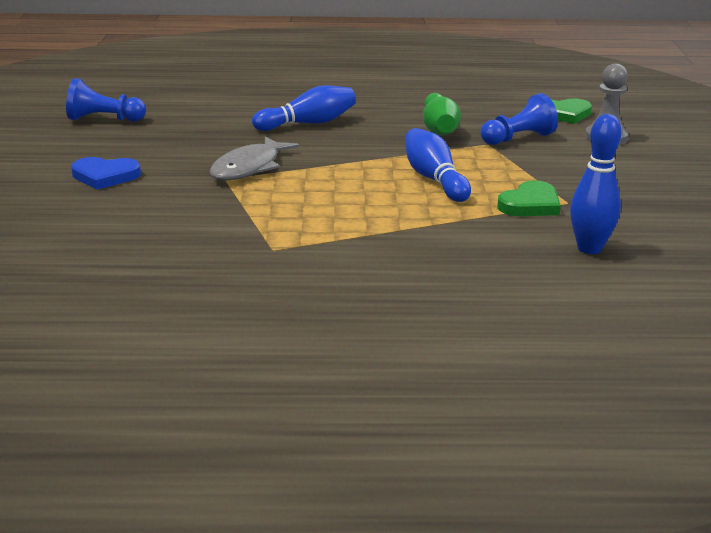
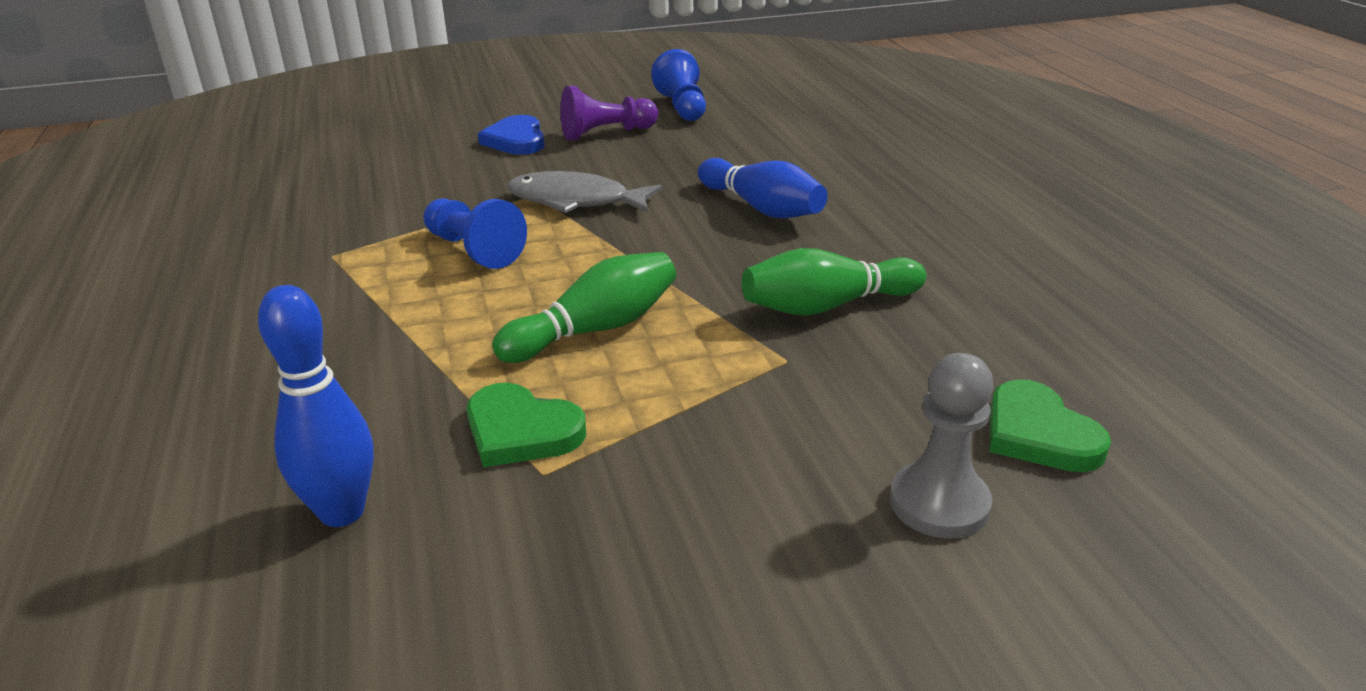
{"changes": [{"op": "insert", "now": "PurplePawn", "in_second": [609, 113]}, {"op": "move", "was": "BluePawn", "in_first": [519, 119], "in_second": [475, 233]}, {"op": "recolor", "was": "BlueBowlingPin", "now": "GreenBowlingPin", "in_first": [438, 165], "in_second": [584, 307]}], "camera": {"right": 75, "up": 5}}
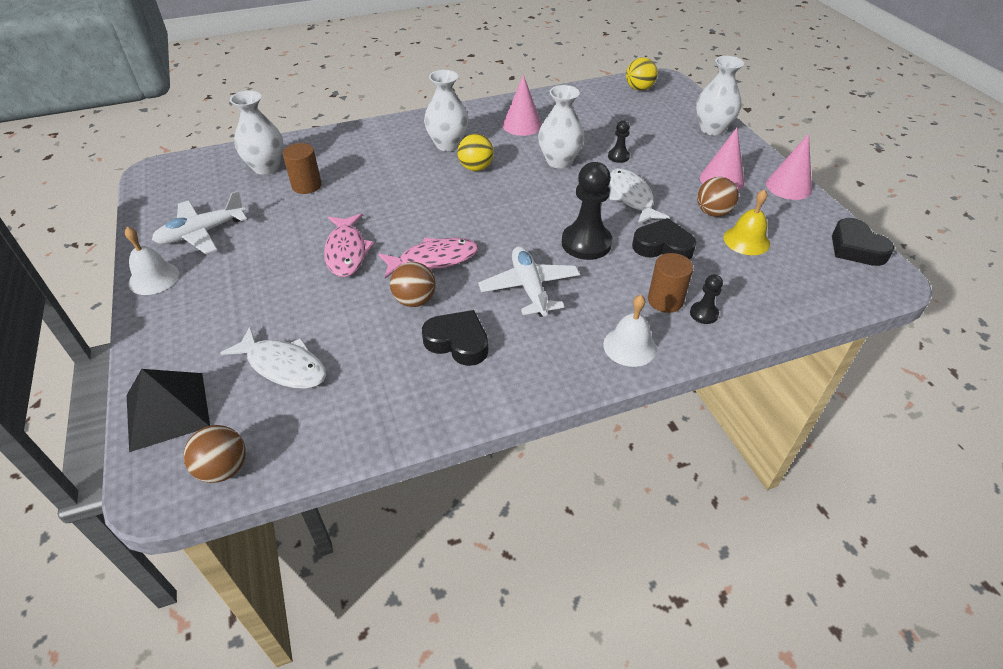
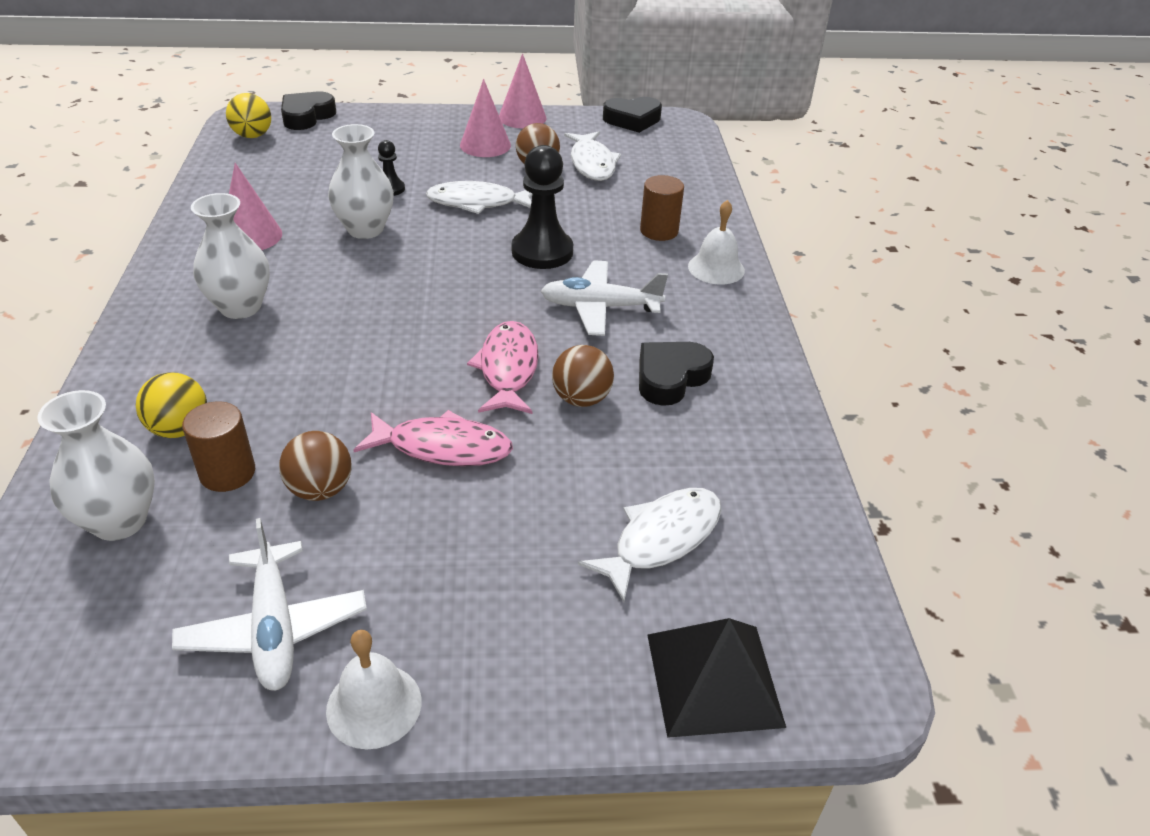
{"changes": [{"op": "delete", "was": "BlackPawn", "in_first": [706, 299]}, {"op": "delete", "was": "WhiteVase", "in_first": [720, 96]}, {"op": "move", "was": "BrownBall", "in_first": [215, 454], "in_second": [315, 466]}, {"op": "move", "was": "YellowBall", "in_first": [475, 152], "in_second": [171, 405]}, {"op": "move", "was": "BlackHeart", "in_first": [664, 239], "in_second": [308, 111]}, {"op": "replace", "was": "YellowBell", "now": "WhiteFish", "in_first": [747, 222], "in_second": [592, 156]}], "camera": {"right": -75, "up": -5}}
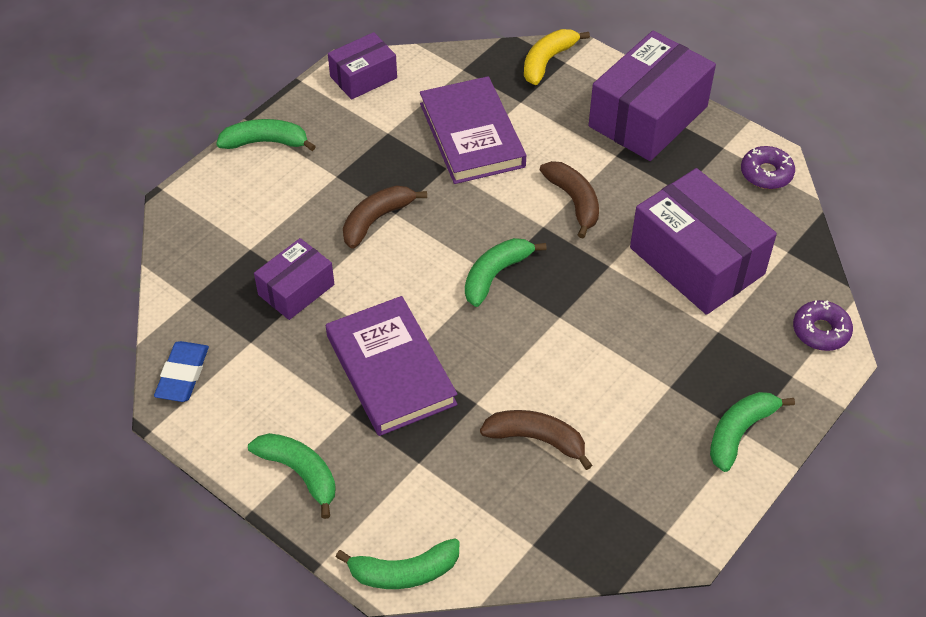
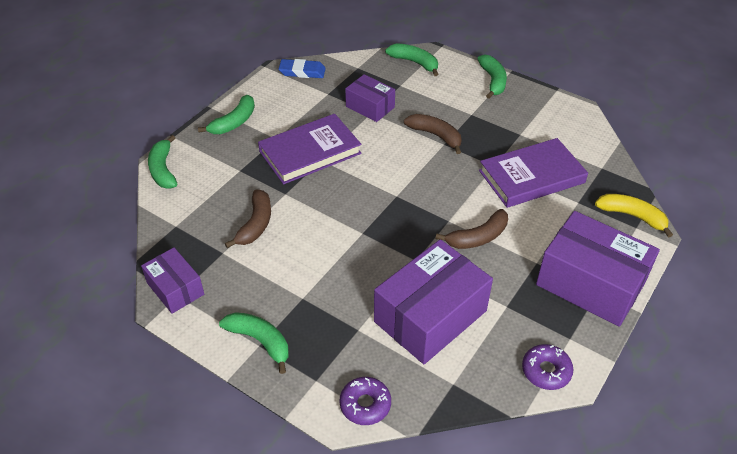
{"changes": [{"op": "move", "was": "PurpleBox", "in_first": [362, 66], "in_second": [172, 280]}, {"op": "move", "was": "GreenBanana", "in_first": [506, 272], "in_second": [411, 59]}], "camera": {"right": 85, "up": -5}}
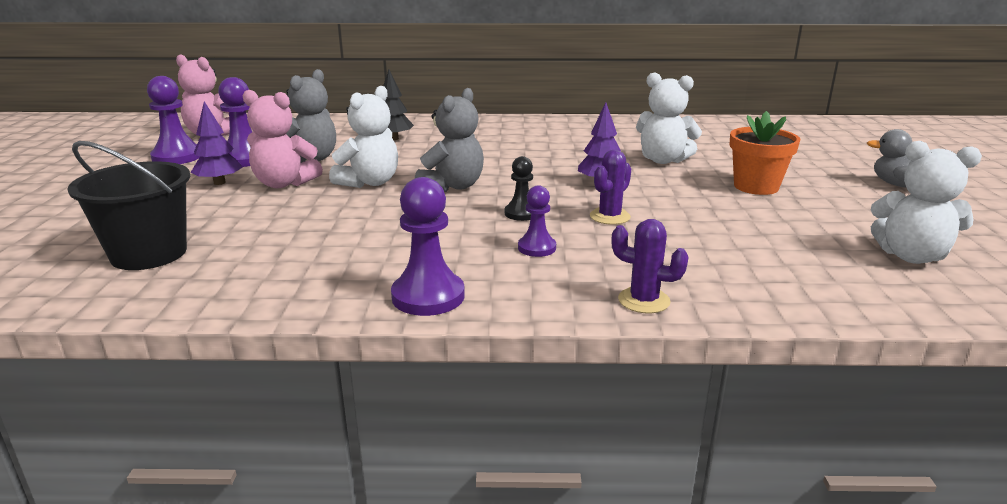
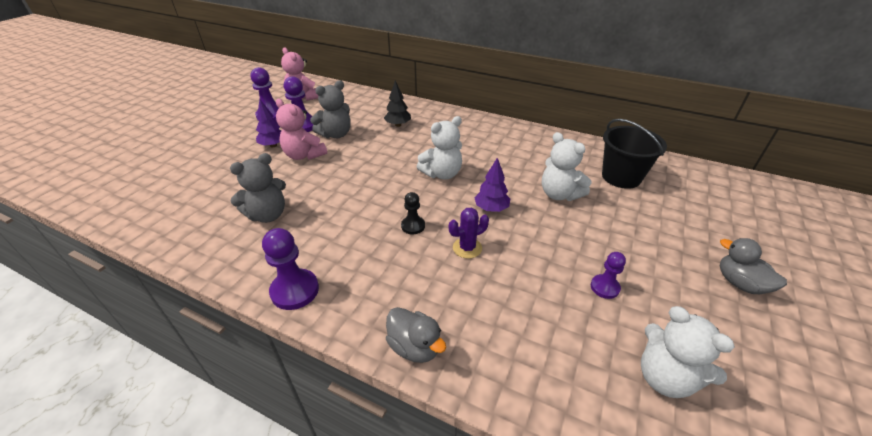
{"changes": [{"op": "delete", "was": "OrangeFlowerPot", "in_first": [765, 153]}, {"op": "move", "was": "BlackBucket", "in_first": [128, 205], "in_second": [634, 154]}, {"op": "move", "was": "WhiteTeddyBear", "in_first": [363, 137], "in_second": [439, 148]}, {"op": "move", "was": "GreyTeddyBear", "in_first": [449, 140], "in_second": [258, 188]}, {"op": "move", "was": "PurplePawn", "in_first": [537, 221], "in_second": [608, 275]}, {"op": "replace", "was": "PurpleCactus", "now": "GreyDuck", "in_first": [650, 266], "in_second": [416, 335]}], "camera": {"right": 25, "up": 15}}
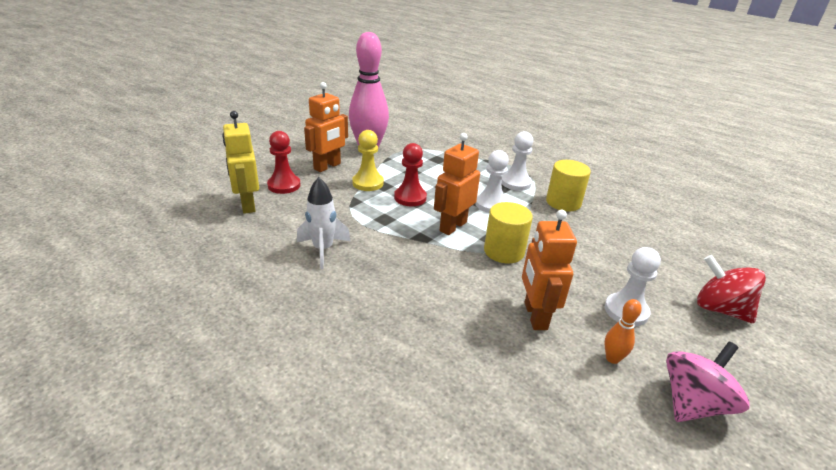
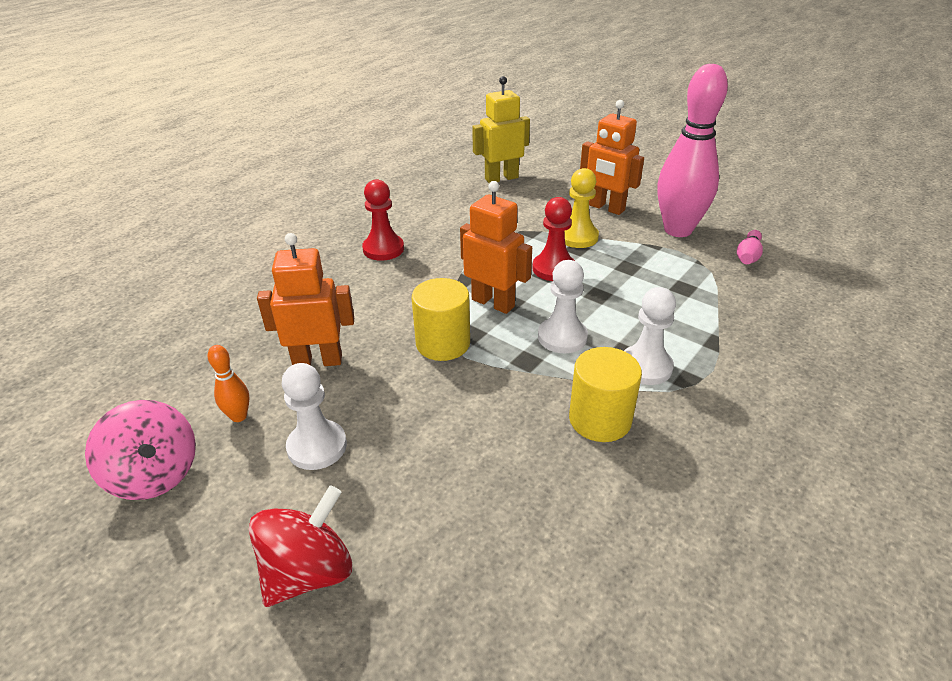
{"changes": [{"op": "delete", "was": "WhiteRocket", "in_first": [324, 223]}, {"op": "insert", "now": "PinkBowlingPin", "in_second": [750, 247]}, {"op": "move", "was": "RedPawn", "in_first": [284, 162], "in_second": [383, 220]}], "camera": {"right": 90, "up": 5}}
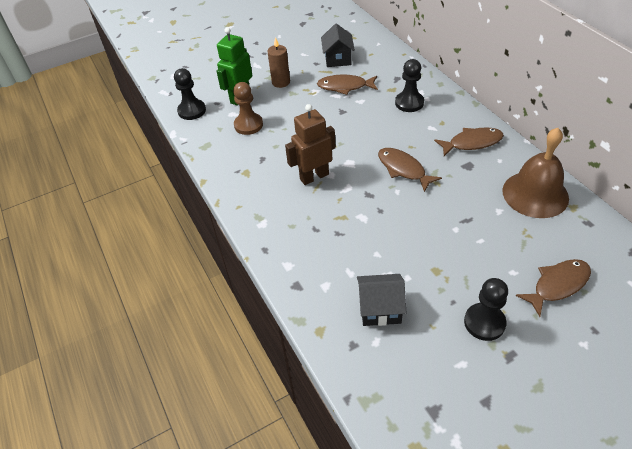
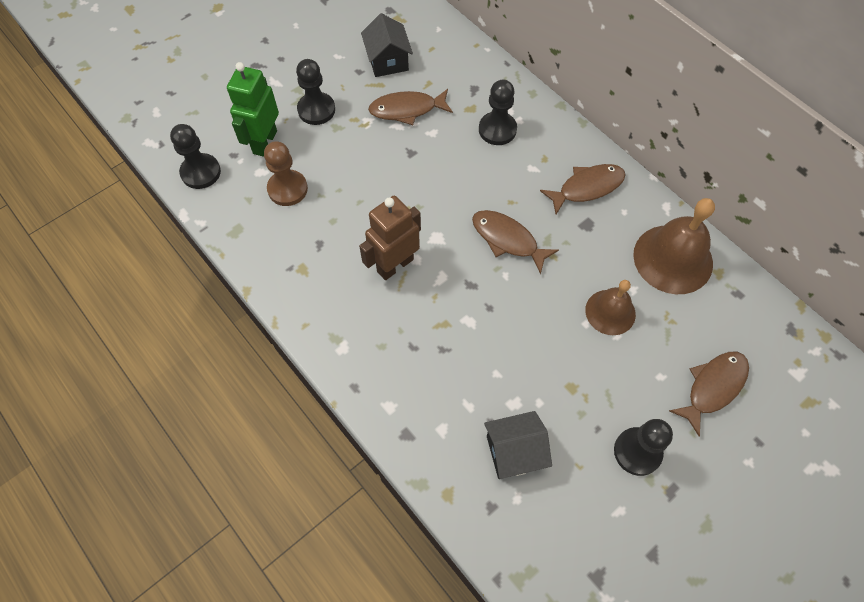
{"changes": [{"op": "insert", "now": "BrownBell", "in_second": [610, 307]}, {"op": "replace", "was": "BrownCandle", "now": "BlackPawn", "in_first": [278, 62], "in_second": [315, 92]}], "camera": {"right": -15, "up": 15}}
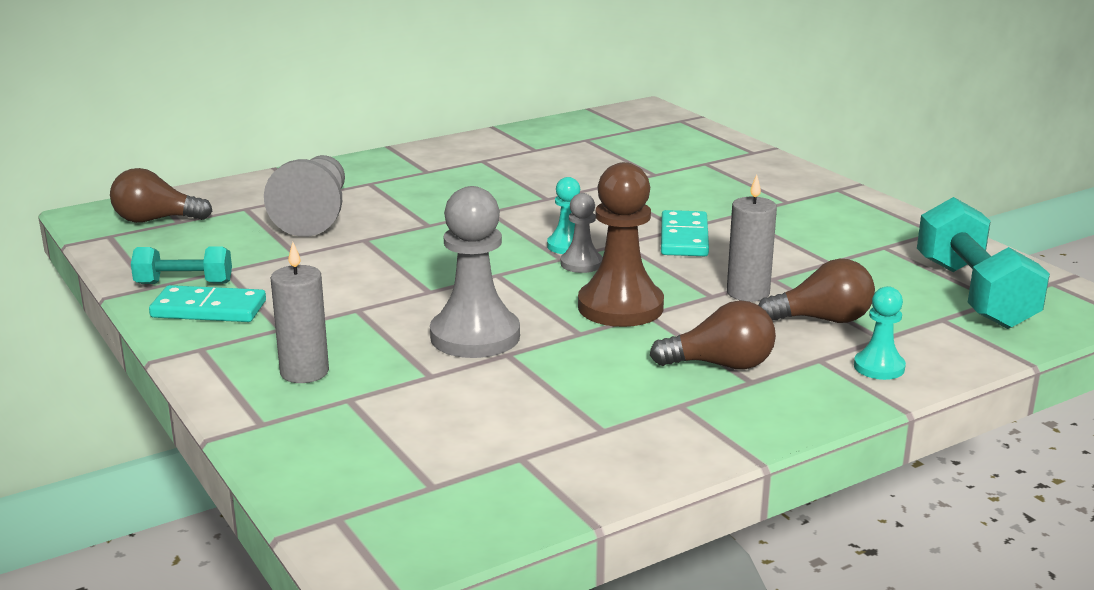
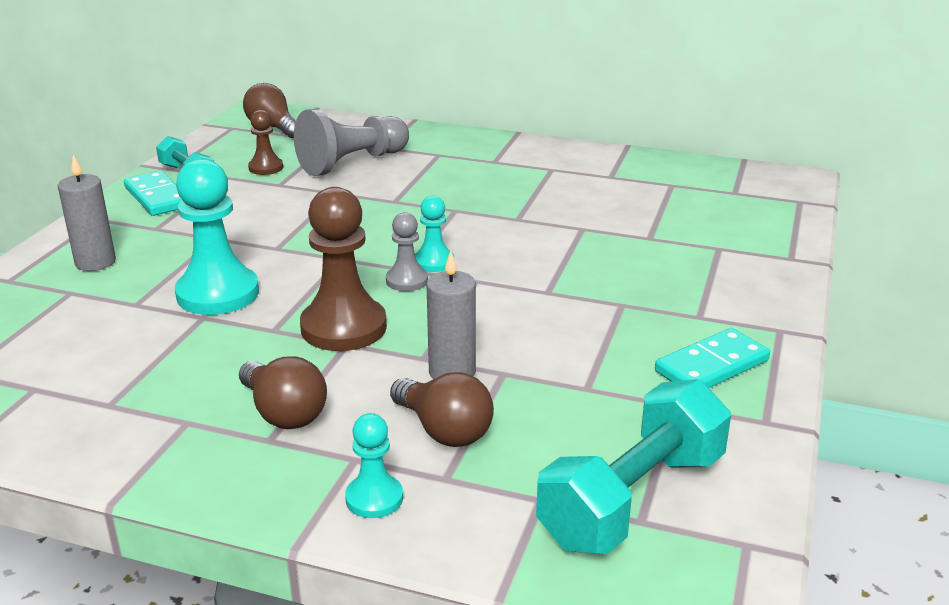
{"changes": [{"op": "insert", "now": "BrownPawn", "in_second": [265, 142]}, {"op": "move", "was": "TurquoiseDomino", "in_first": [685, 233], "in_second": [712, 358]}, {"op": "recolor", "was": "GreyPawn", "now": "TurquoisePawn", "in_first": [475, 272], "in_second": [217, 237]}], "camera": {"right": 50, "up": 5}}
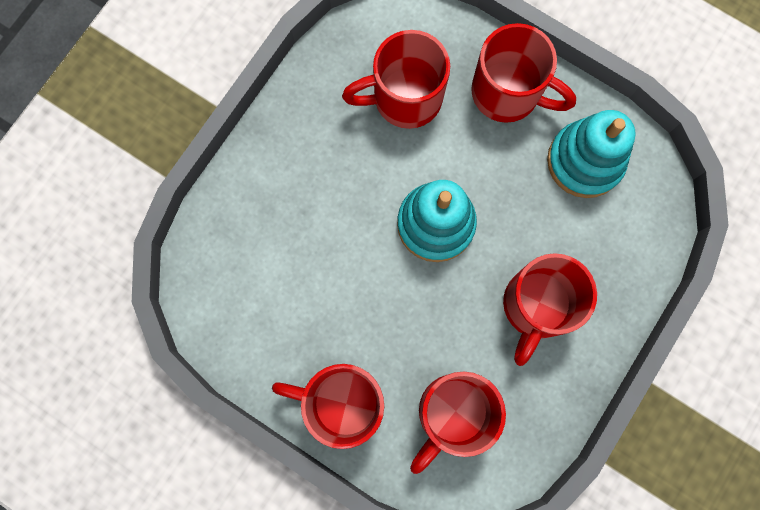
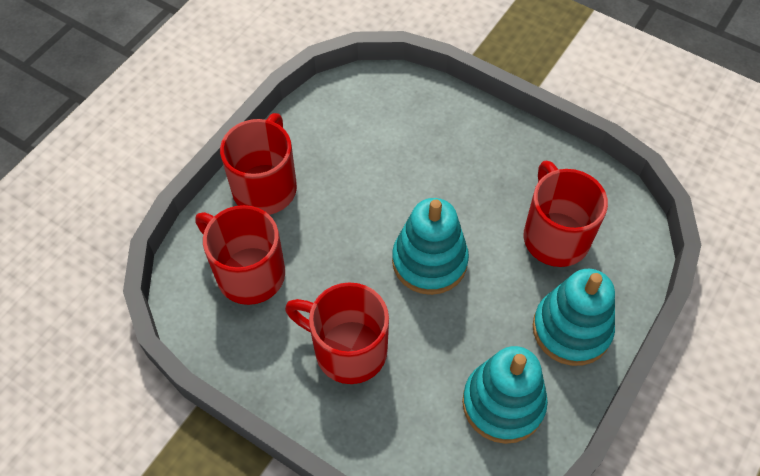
{"changes": [{"op": "replace", "was": "RedMug", "now": "TurquoiseStackingToy", "in_first": [523, 73], "in_second": [574, 317]}], "camera": {"right": 90, "up": -20}}
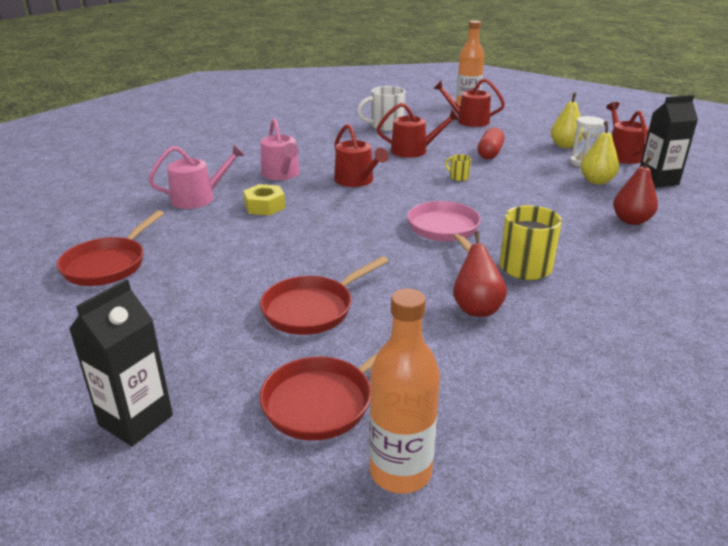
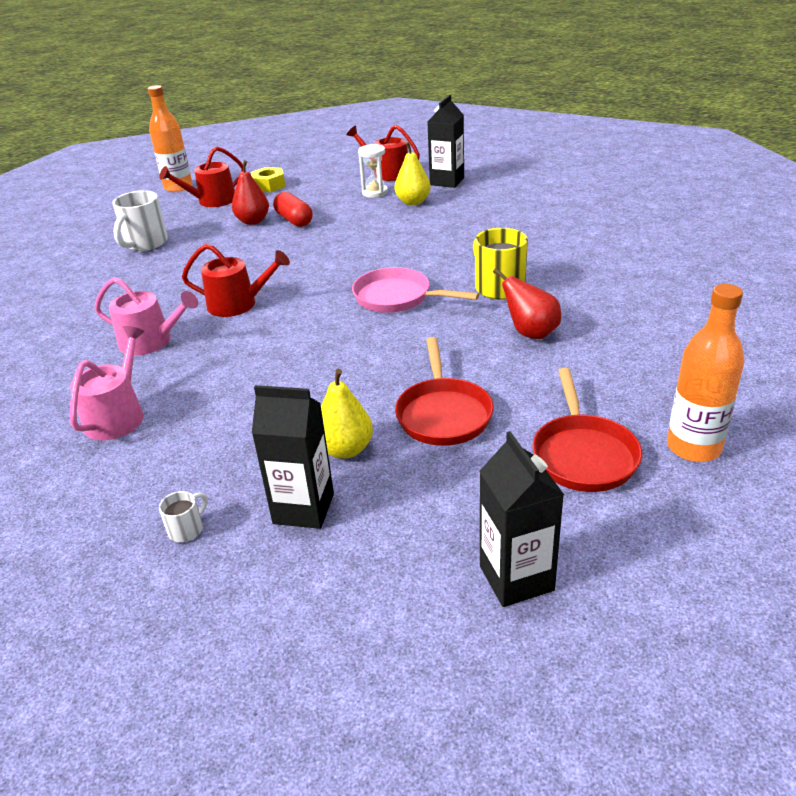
{"changes": [{"op": "delete", "was": "RedWateringCan", "in_first": [418, 130]}, {"op": "delete", "was": "YellowMug", "in_first": [458, 167]}, {"op": "insert", "now": "BlackCarton", "in_second": [293, 457]}, {"op": "move", "was": "YellowNut", "in_first": [264, 199], "in_second": [268, 179]}, {"op": "move", "was": "YellowPear", "in_first": [567, 120], "in_second": [347, 414]}, {"op": "move", "was": "RedPear", "in_first": [635, 190], "in_second": [250, 192]}, {"op": "replace", "was": "RedPan", "now": "WhiteMug", "in_first": [110, 248], "in_second": [183, 516]}], "camera": {"right": -50, "up": 5}}
